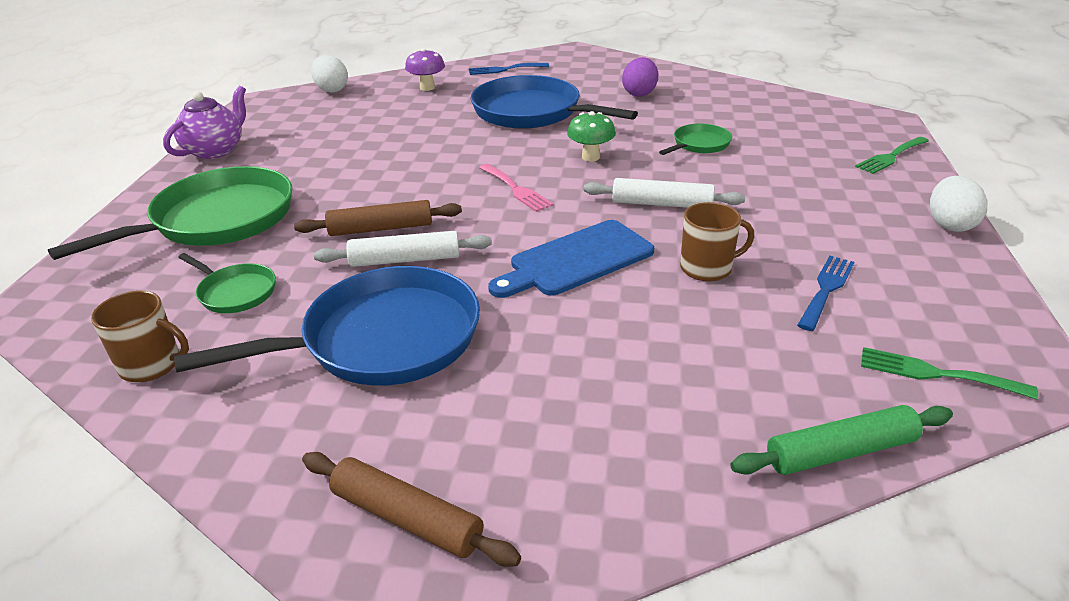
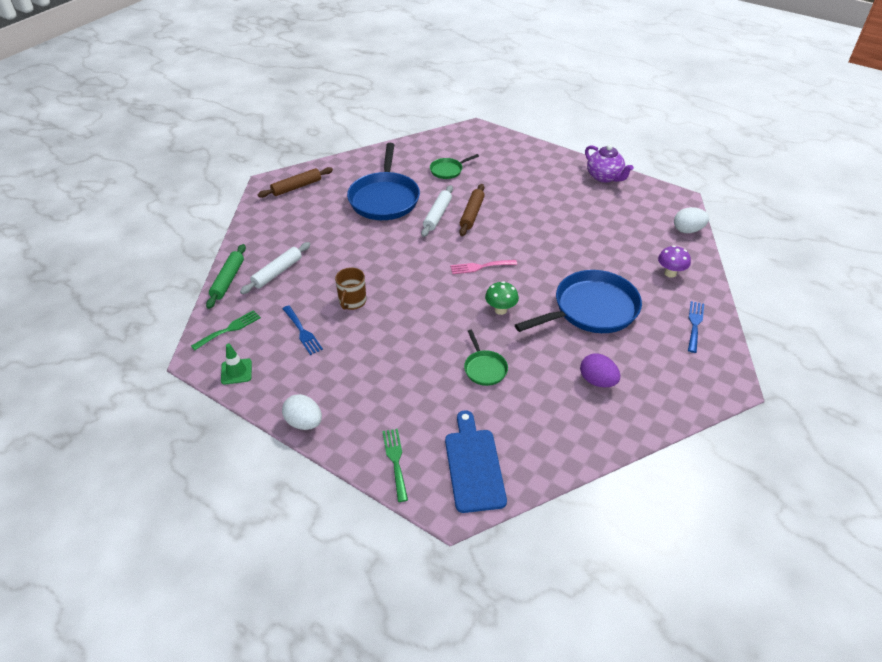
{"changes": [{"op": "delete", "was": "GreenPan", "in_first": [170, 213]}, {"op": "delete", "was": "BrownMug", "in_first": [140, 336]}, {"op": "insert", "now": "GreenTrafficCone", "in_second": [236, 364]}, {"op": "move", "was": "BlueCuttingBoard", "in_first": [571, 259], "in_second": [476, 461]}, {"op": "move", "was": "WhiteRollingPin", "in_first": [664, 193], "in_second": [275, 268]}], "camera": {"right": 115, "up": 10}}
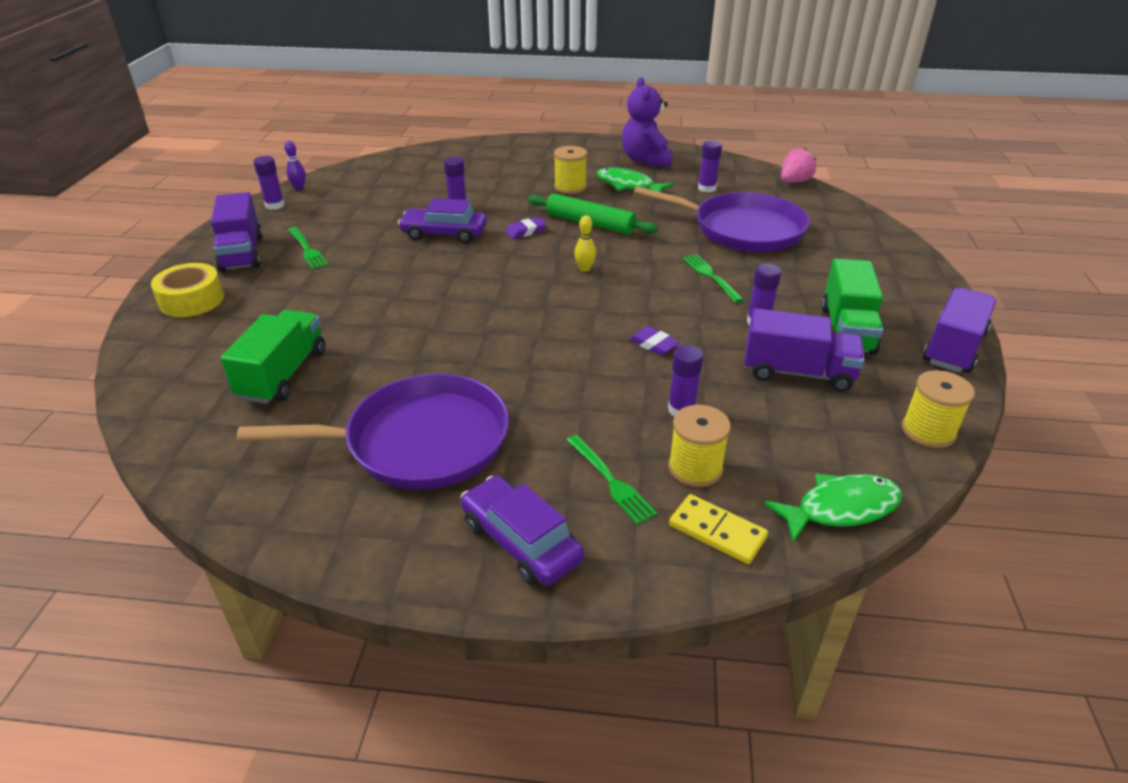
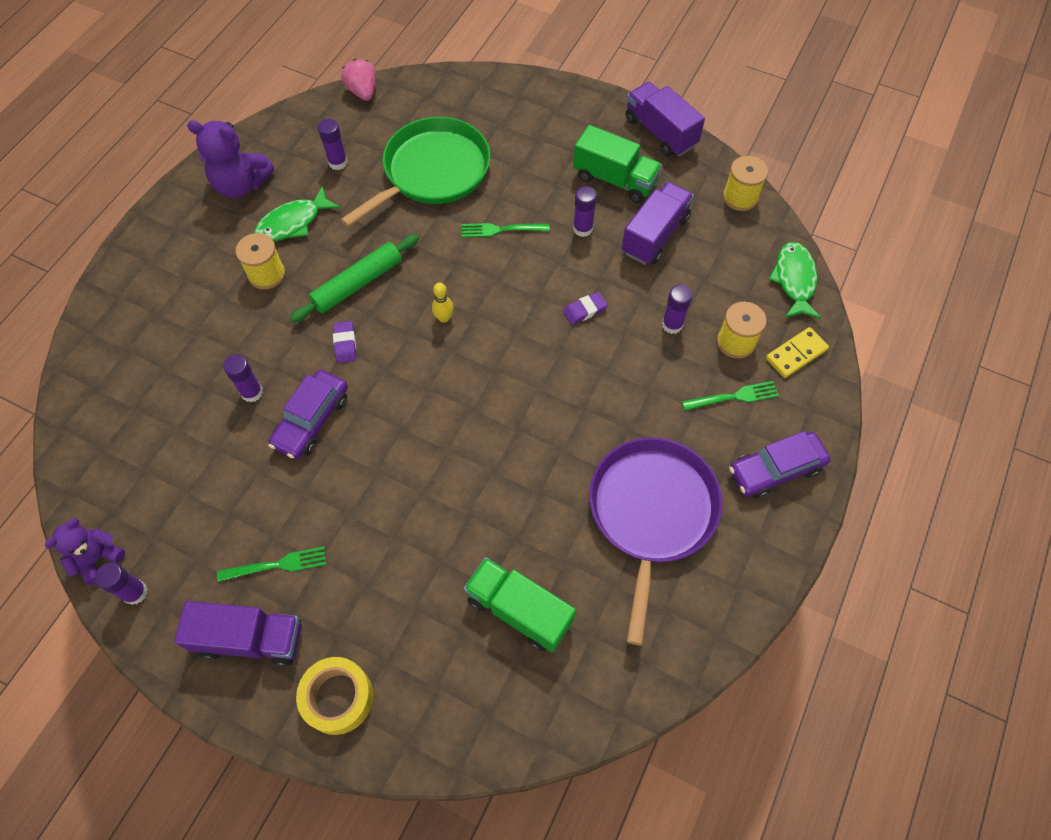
{"changes": [{"op": "replace", "was": "PurpleBowlingPin", "now": "PurpleTeddyBear", "in_first": [295, 165], "in_second": [85, 552]}, {"op": "recolor", "was": "PurplePan", "now": "GreenPan", "in_first": [721, 219], "in_second": [415, 172]}], "camera": {"right": -70, "up": 25}}
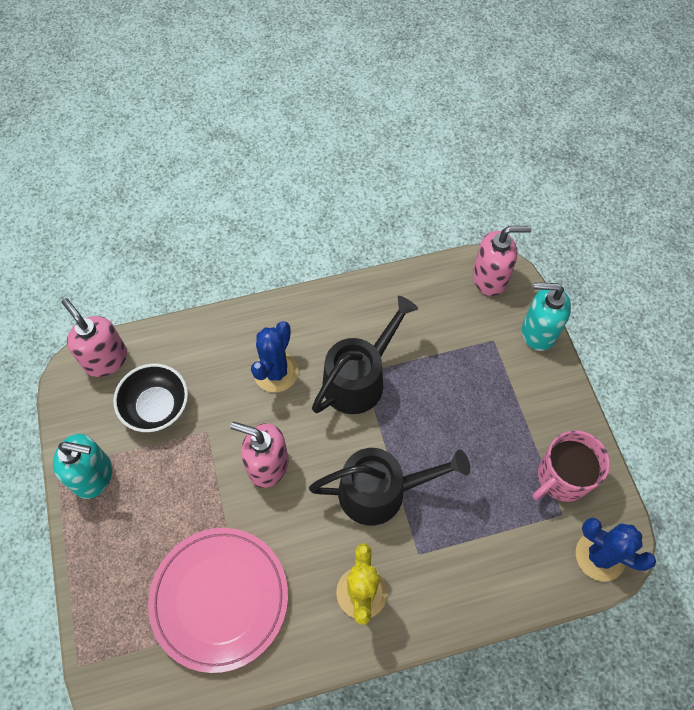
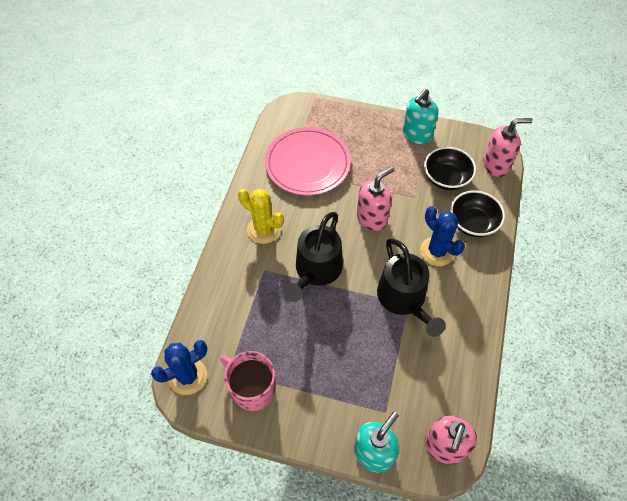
{"changes": [{"op": "insert", "now": "BlackBowl", "in_second": [477, 213]}, {"op": "rotate", "was": "PinkMug", "in_first": [571, 466], "in_second": [247, 381], "clockwise": -45}], "camera": {"right": 120, "up": -5}}
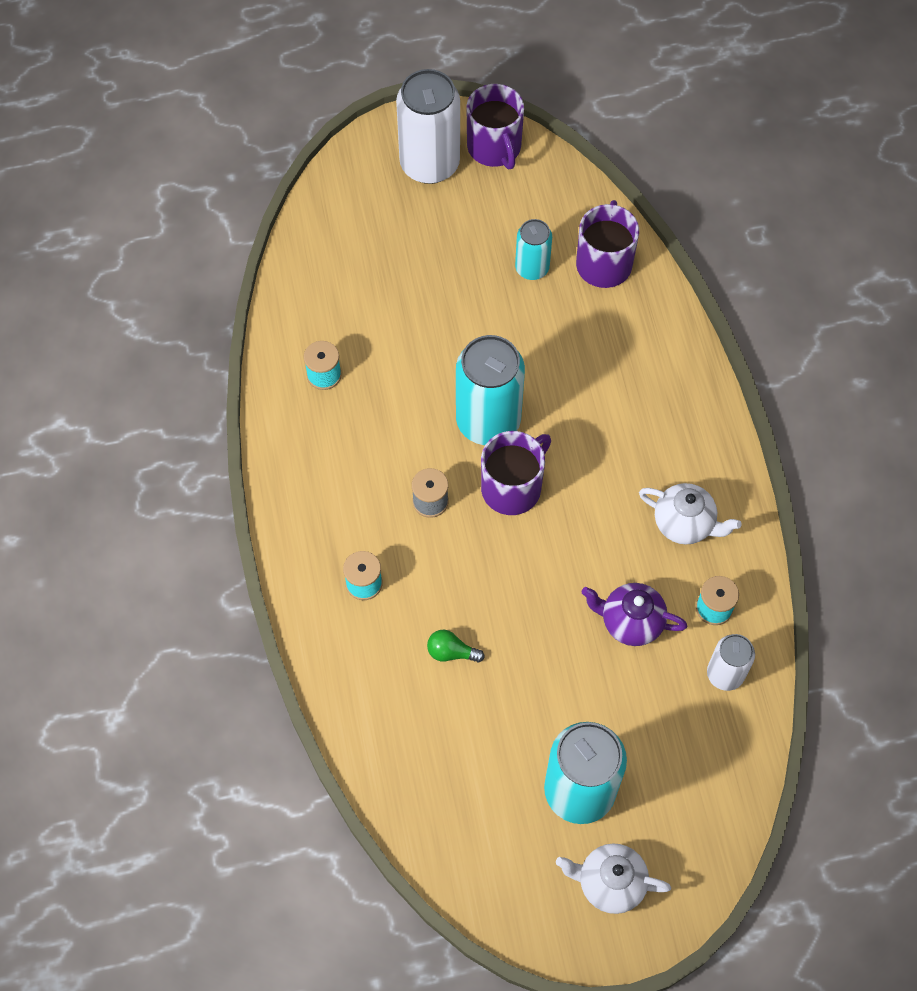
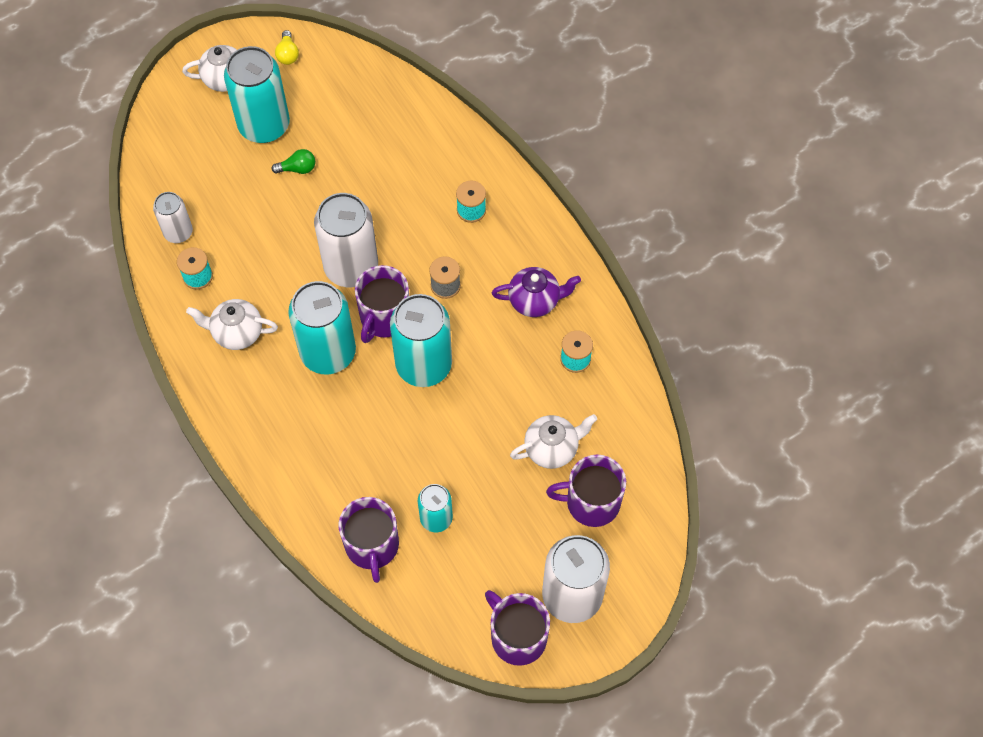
{"changes": [{"op": "insert", "now": "YellowLightBulb", "in_second": [287, 47]}, {"op": "insert", "now": "TurquoiseCan", "in_second": [322, 327]}, {"op": "insert", "now": "WhiteCan", "in_second": [346, 240]}, {"op": "insert", "now": "WhiteTeapot", "in_second": [553, 441]}, {"op": "insert", "now": "PurpleMug", "in_second": [586, 491]}, {"op": "move", "was": "GreenLightBulb", "in_first": [456, 646], "in_second": [293, 161]}, {"op": "move", "was": "PurpleTeapot", "in_first": [634, 614], "in_second": [536, 292]}], "camera": {"right": 160, "up": 0}}
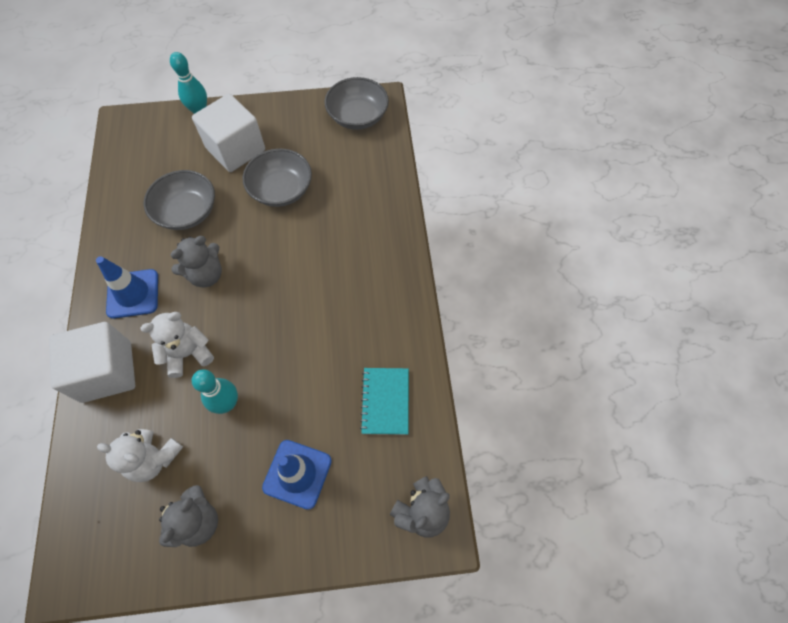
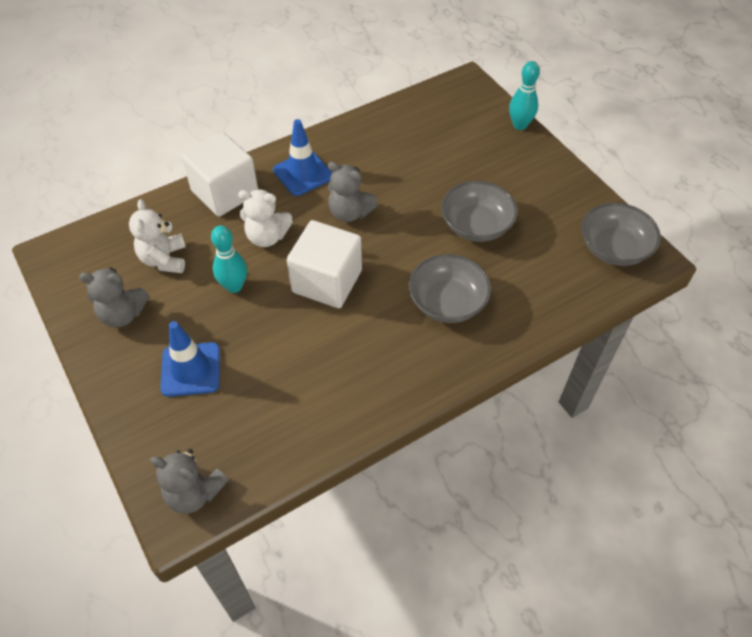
{"changes": [{"op": "delete", "was": "TurquoiseNotebook", "in_first": [384, 401]}, {"op": "move", "was": "GreyBowl", "in_first": [179, 200], "in_second": [450, 288]}, {"op": "move", "was": "WhiteCube", "in_first": [228, 133], "in_second": [324, 264]}, {"op": "rotate", "was": "WhiteTeddyBear", "in_first": [177, 345], "in_second": [265, 218], "clockwise": 150}], "camera": {"right": 65, "up": -10}}
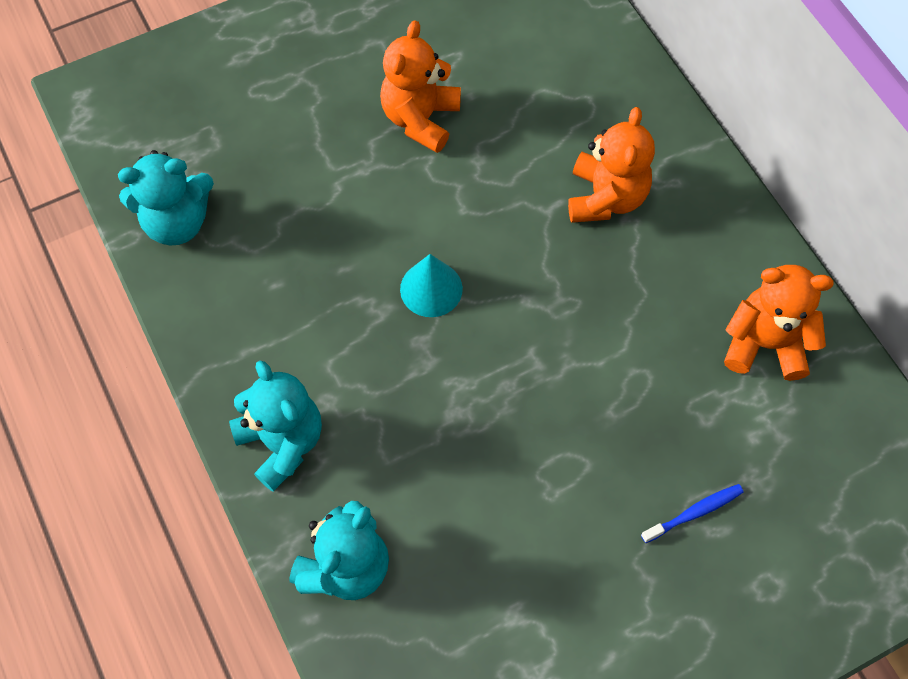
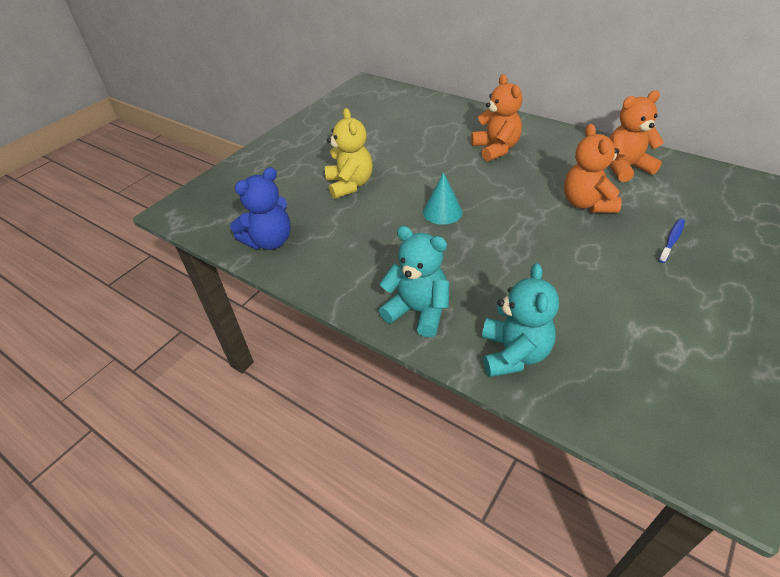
{"changes": [{"op": "insert", "now": "YellowTeddyBear", "in_second": [349, 153]}, {"op": "move", "was": "OrangeTeddyBear", "in_first": [420, 86], "in_second": [592, 168]}, {"op": "recolor", "was": "TurquoiseTeddyBear", "now": "BlueTeddyBear", "in_first": [166, 198], "in_second": [260, 208]}], "camera": {"right": -25, "up": -20}}
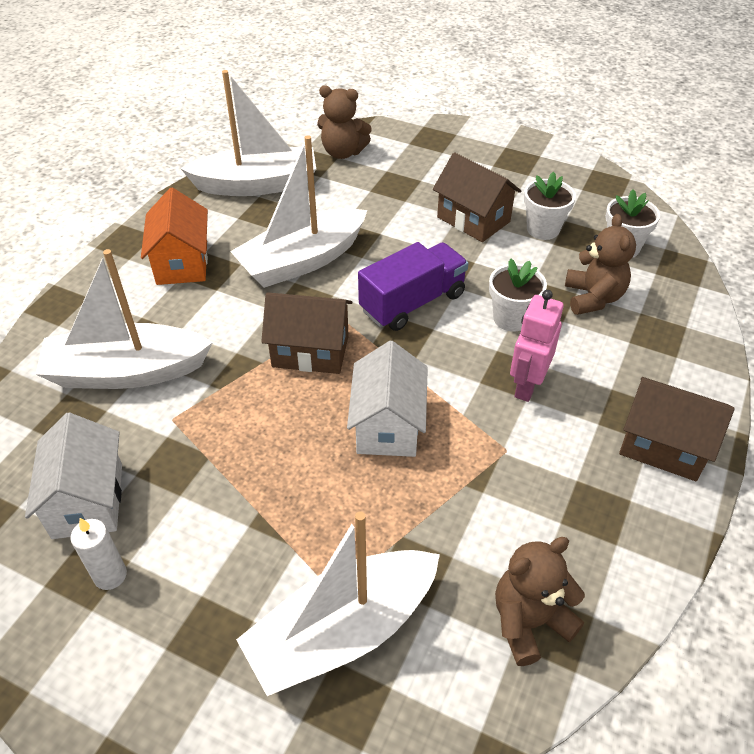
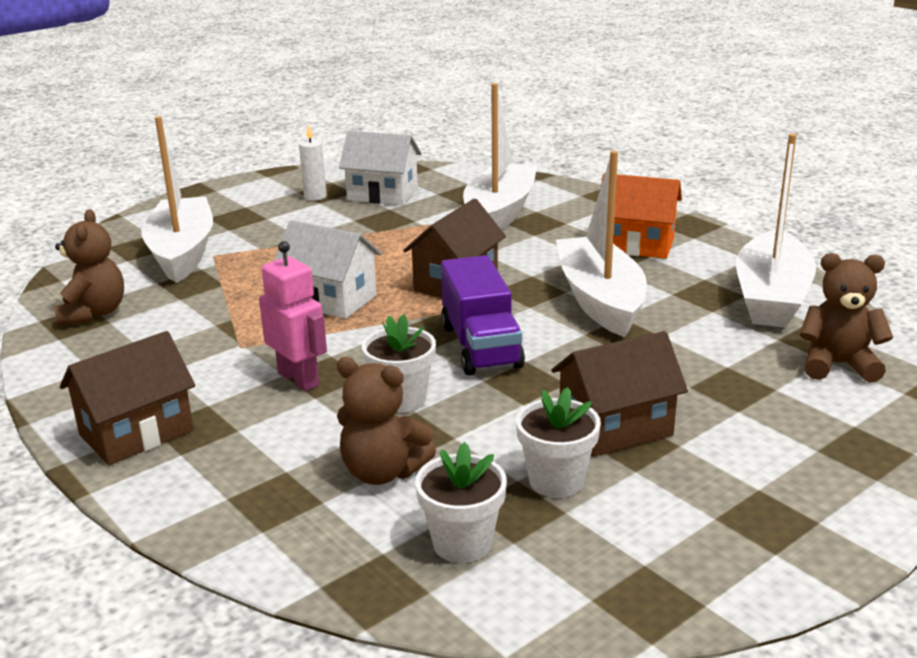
{"changes": [{"op": "rotate", "was": "BrownTeddyBear", "in_first": [344, 122], "in_second": [846, 318], "clockwise": 60}], "camera": {"right": 115, "up": -20}}
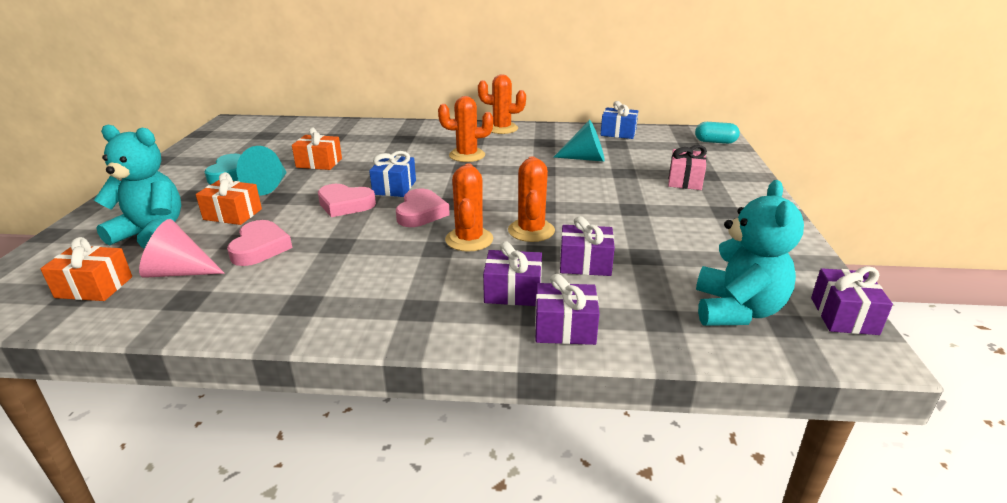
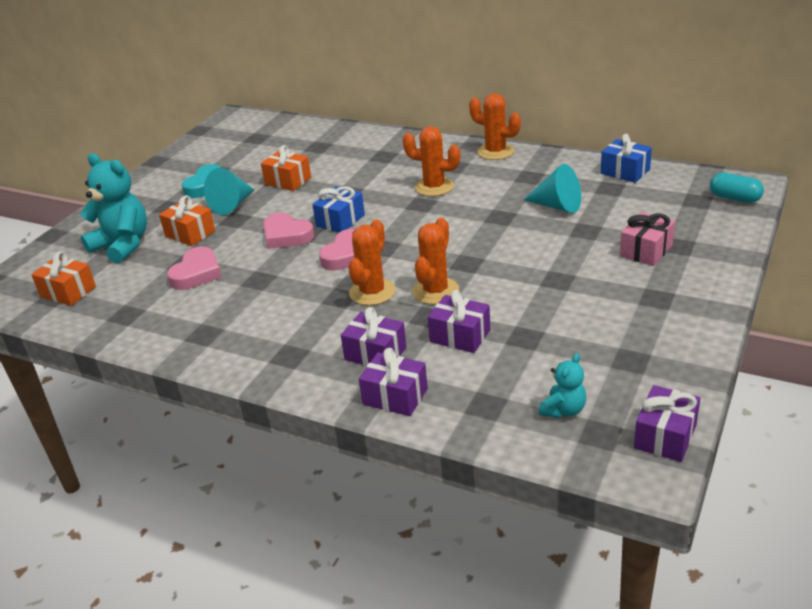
{"changes": [{"op": "delete", "was": "PinkCone", "in_first": [182, 248]}, {"op": "resize", "was": "TurquoiseTeddyBear", "in_first": [750, 253], "in_second": [562, 385], "ratio": 0.51}], "camera": {"right": 25, "up": 5}}
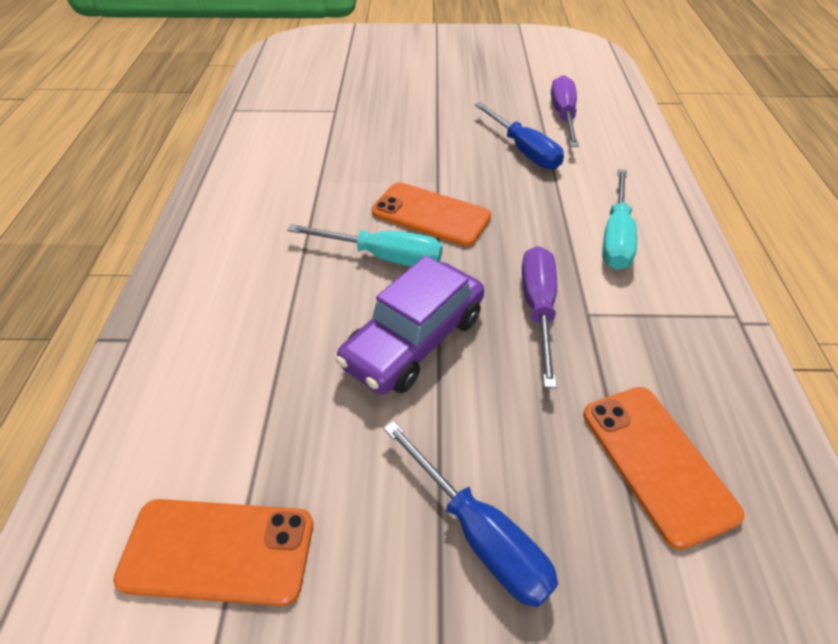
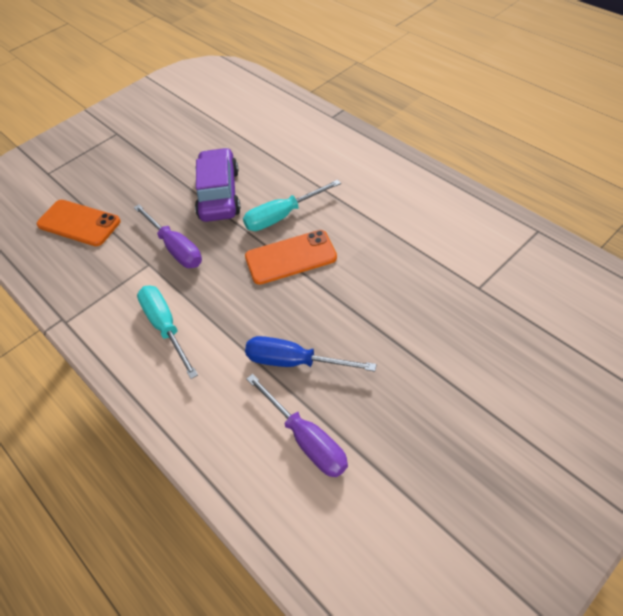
{"changes": [{"op": "delete", "was": "OrangePhone", "in_first": [213, 552]}, {"op": "delete", "was": "BlueScrewdriver", "in_first": [470, 514]}], "camera": {"right": 140, "up": 5}}
